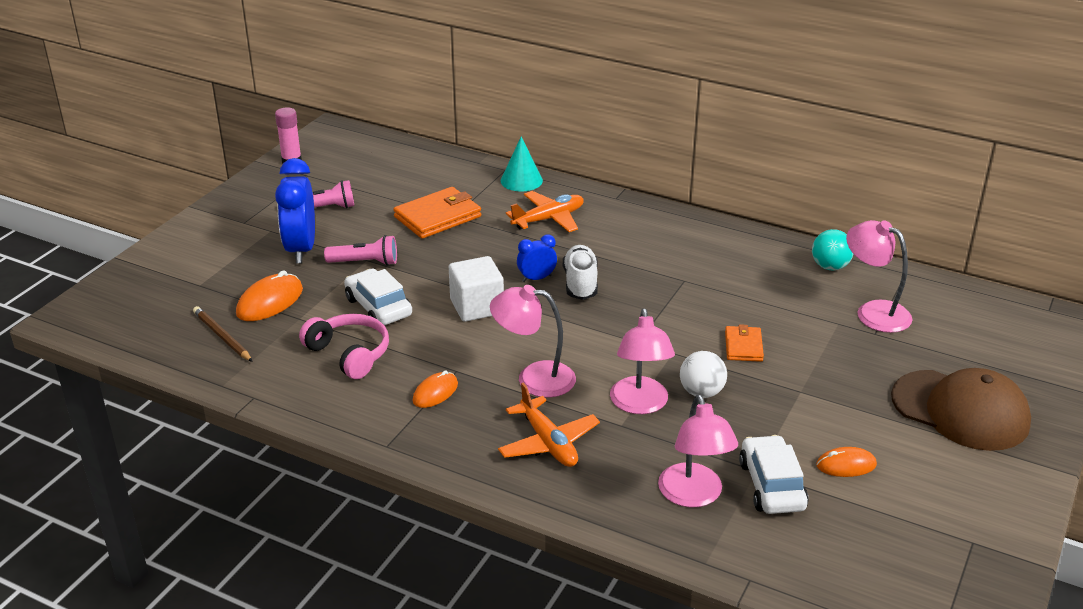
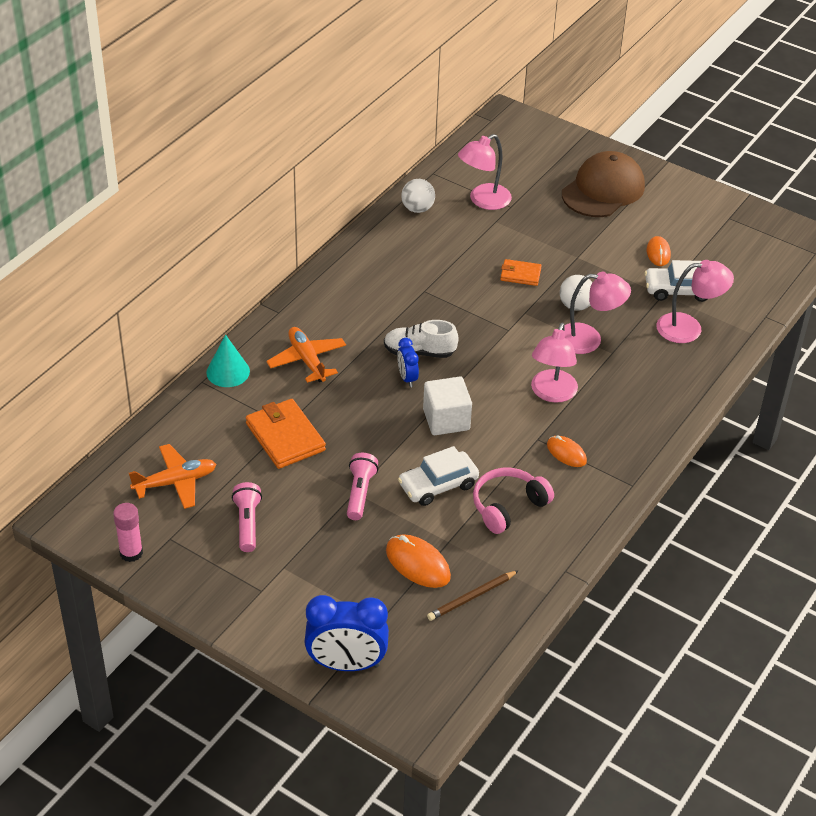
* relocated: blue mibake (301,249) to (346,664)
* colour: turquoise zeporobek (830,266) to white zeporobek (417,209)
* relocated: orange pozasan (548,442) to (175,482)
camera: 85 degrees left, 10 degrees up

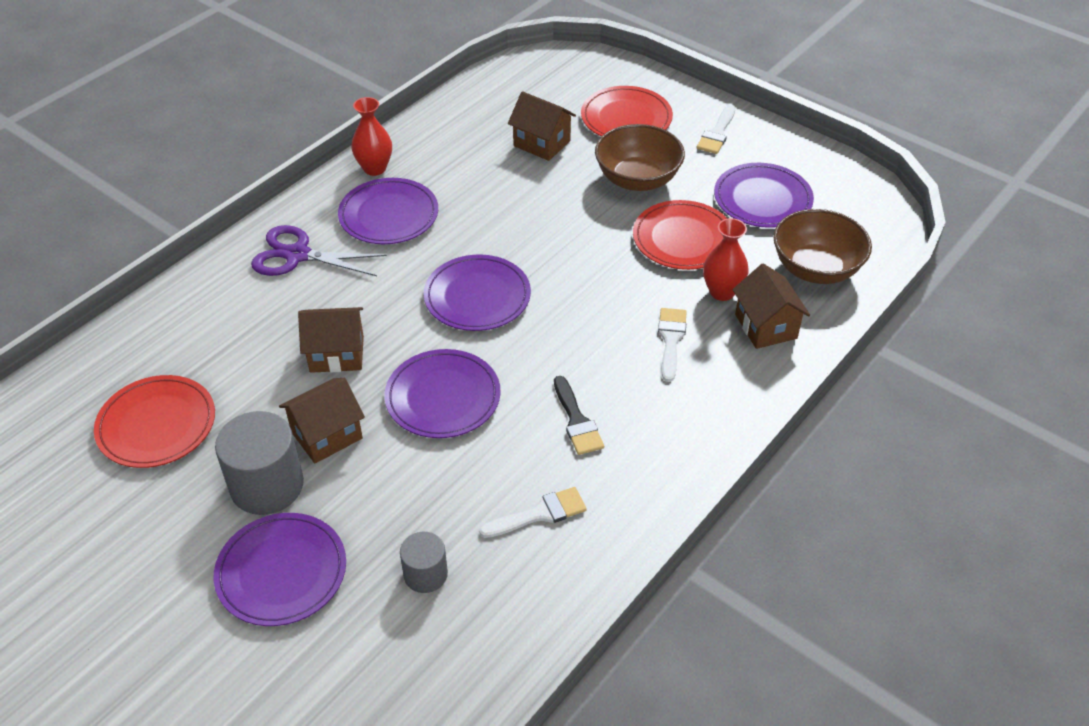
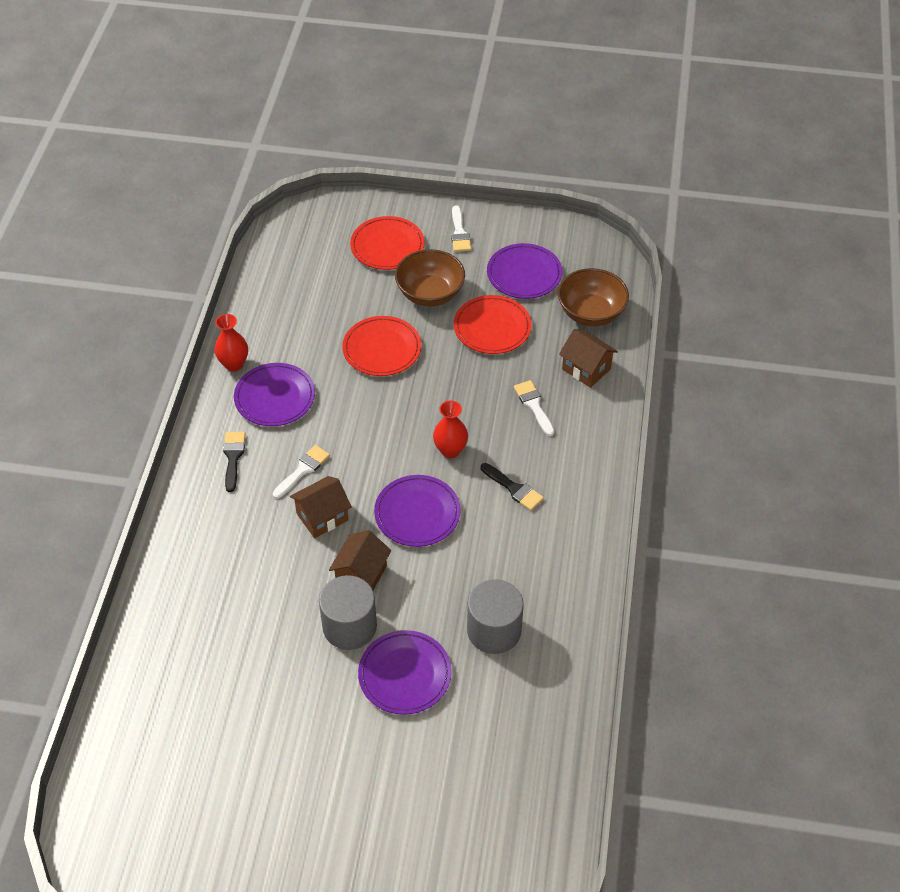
* missing: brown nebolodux (542,143)
* relocated: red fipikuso (722,292) to (450,450)
* exchanged: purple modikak (297,255) to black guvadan (233,457)
* missing: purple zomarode (477,296)
* relocated: red zomarode (156,425) to (382,349)
* relocated: white guvadan (540,514) to (303,470)
* size: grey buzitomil (425,574) = (494,630) x1.76
camera: 30 degrees left, 5 degrees up

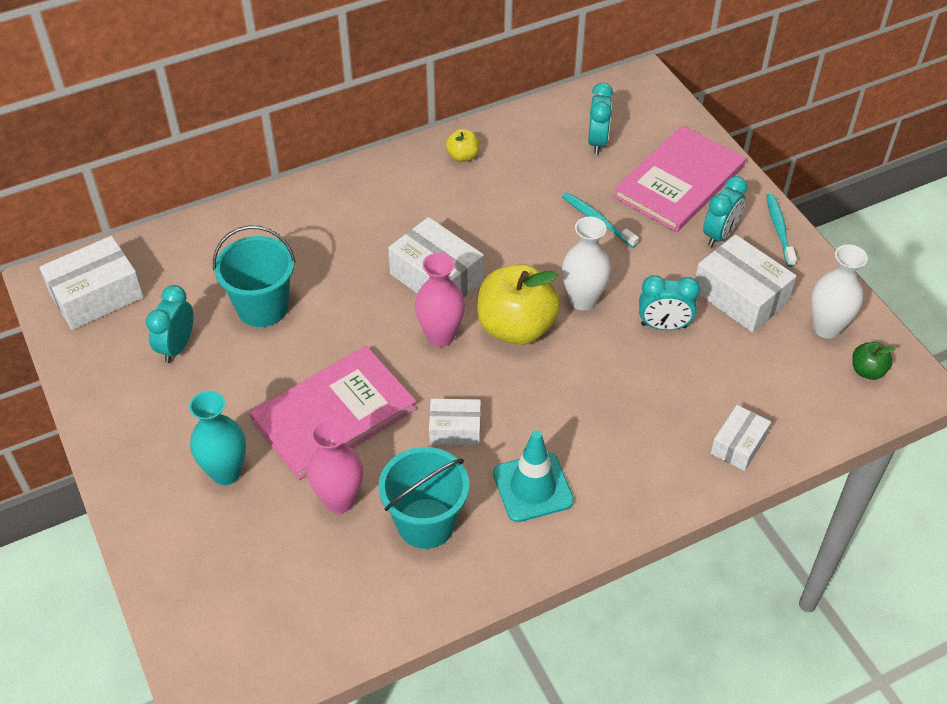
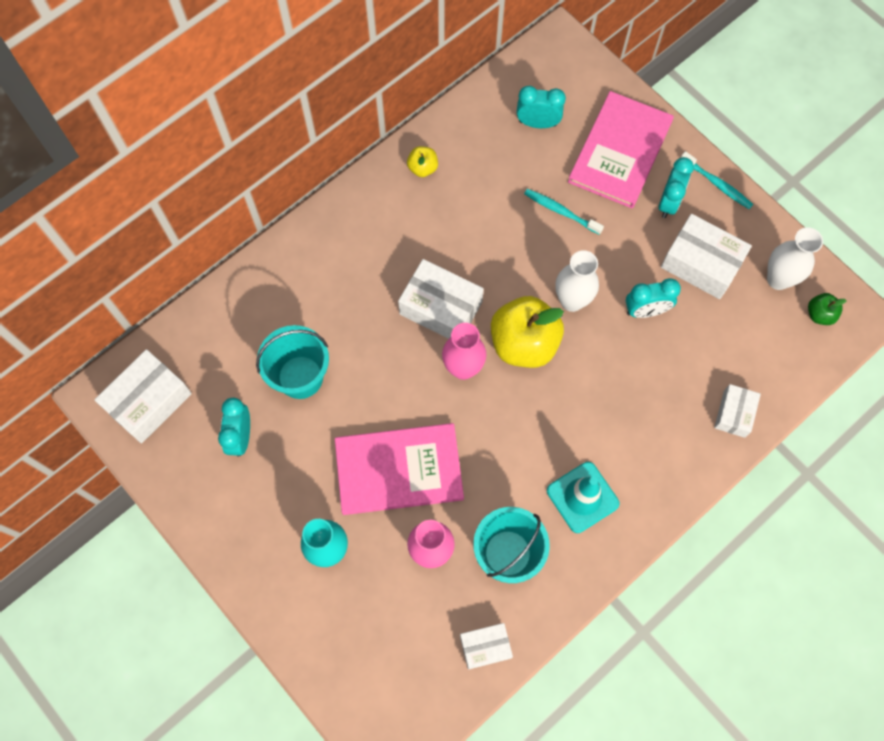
* spun: turquoise mibake (597,142) = (537,123) 75 degrees counterclockwise
* spun: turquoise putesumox (779,229) = (717,184) 150 degrees clockwise
* spun: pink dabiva (334,414) = (399,470) 45 degrees clockwise
* relocated: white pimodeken (455,429) to (485,646)
camera: 15 degrees left, 20 degrees up

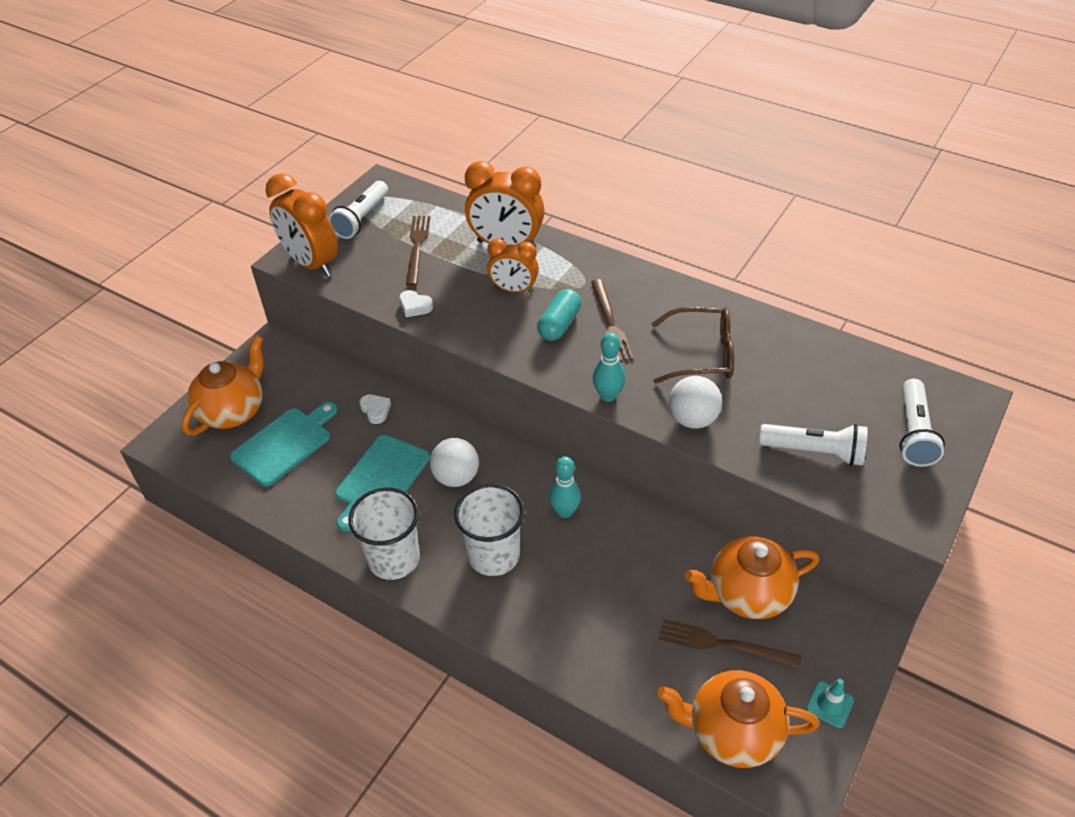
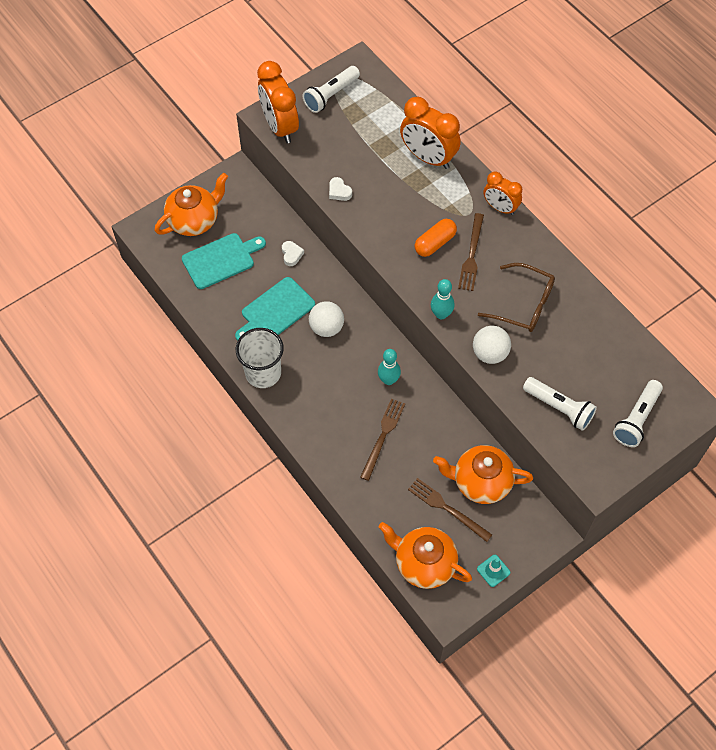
* relocated: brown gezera (417,247) to (383,436)
* relocated: orange mibake (514,290) to (500,208)
* colour: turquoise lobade (559,324) to orange lobade (435,243)
* missing: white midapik (493,555)
camera: 20 degrees right, 15 degrees up

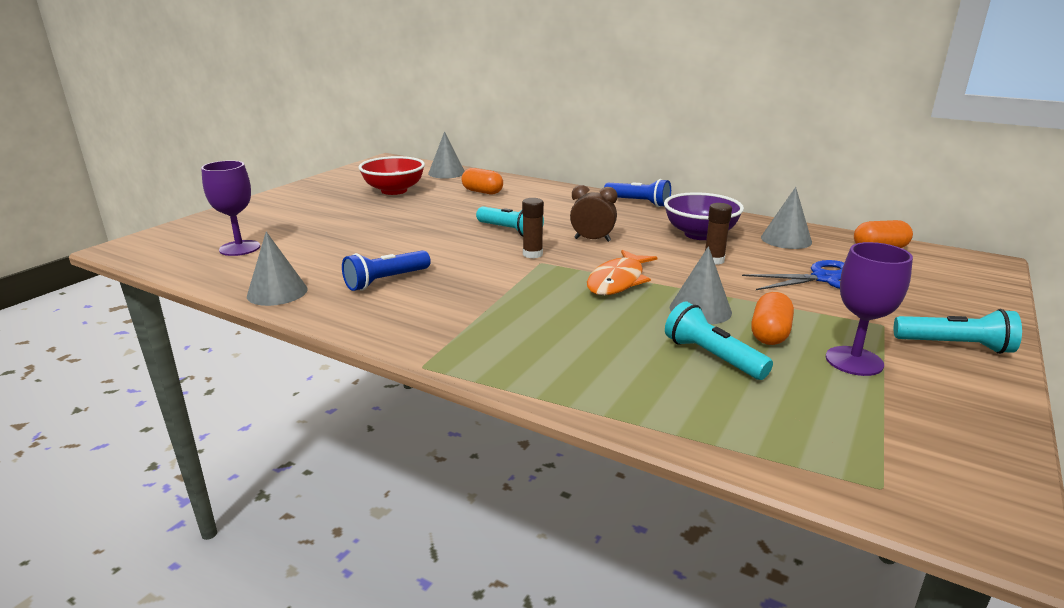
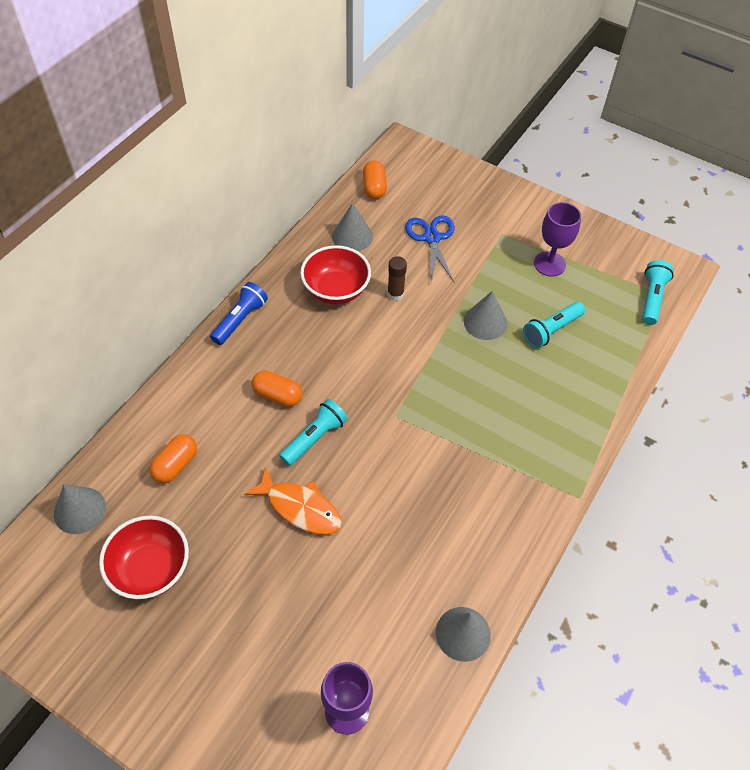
* missing: brown mibake (592,240)
* colour: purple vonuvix (700,234) to red vonuvix (336,290)
* missing: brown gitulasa (532,254)
* missing: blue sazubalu (386,281)
* relocated: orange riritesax (618,281) to (300,508)
* relocated: orange lobade (769,334) to (277,395)
* relocated: turquoise sazubalu (955,346) to (652,298)
camera: 90 degrees left, 30 degrees up

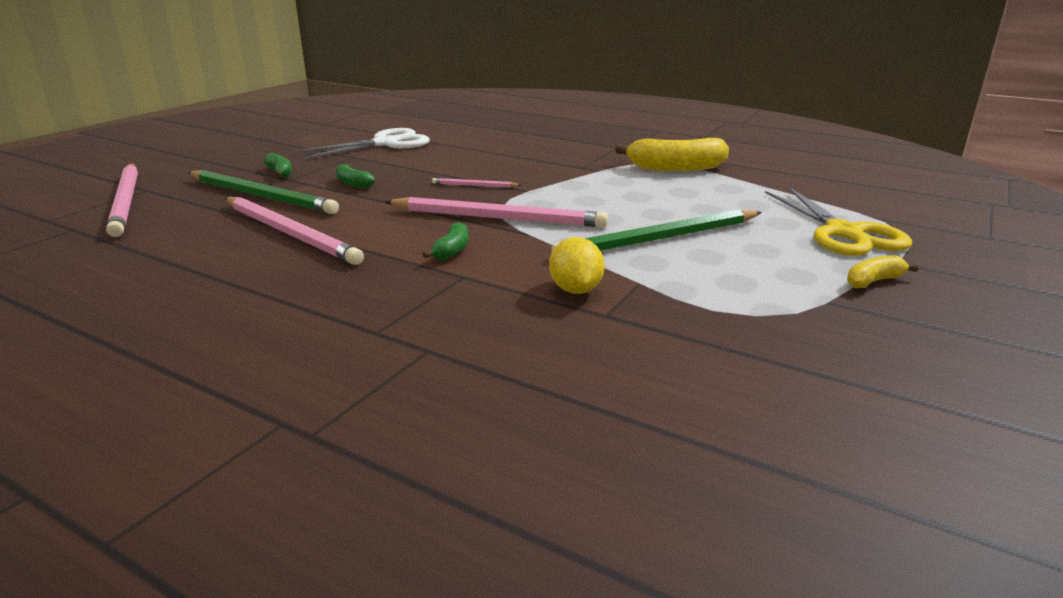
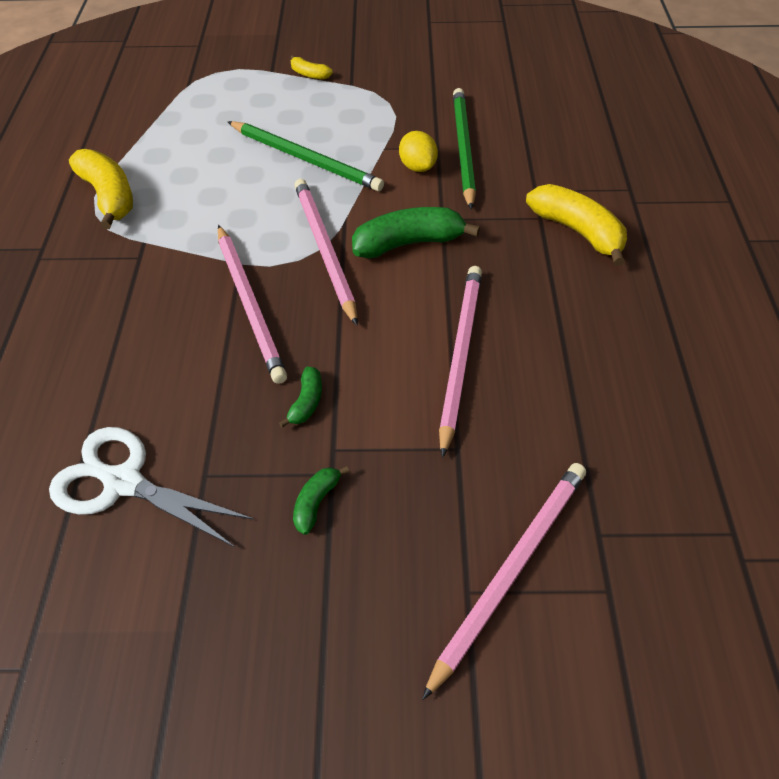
* relocated: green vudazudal (261,196) to (463,148)
* size: pink vudazudal (474,185) = (249,304) x2.24
* missing: yellow modikak (844,233)
* size: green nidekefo (452,250) = (408,243) x1.98
* spun: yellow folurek (575,290) = (417,167) 75 degrees counterclockwise
* appeared: yellow nidekefo (577,231)
camera: 120 degrees left, 25 degrees up

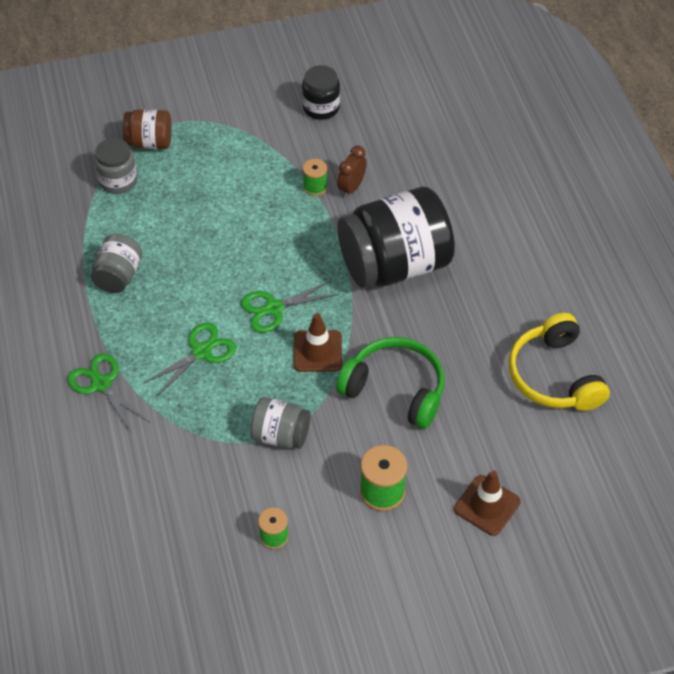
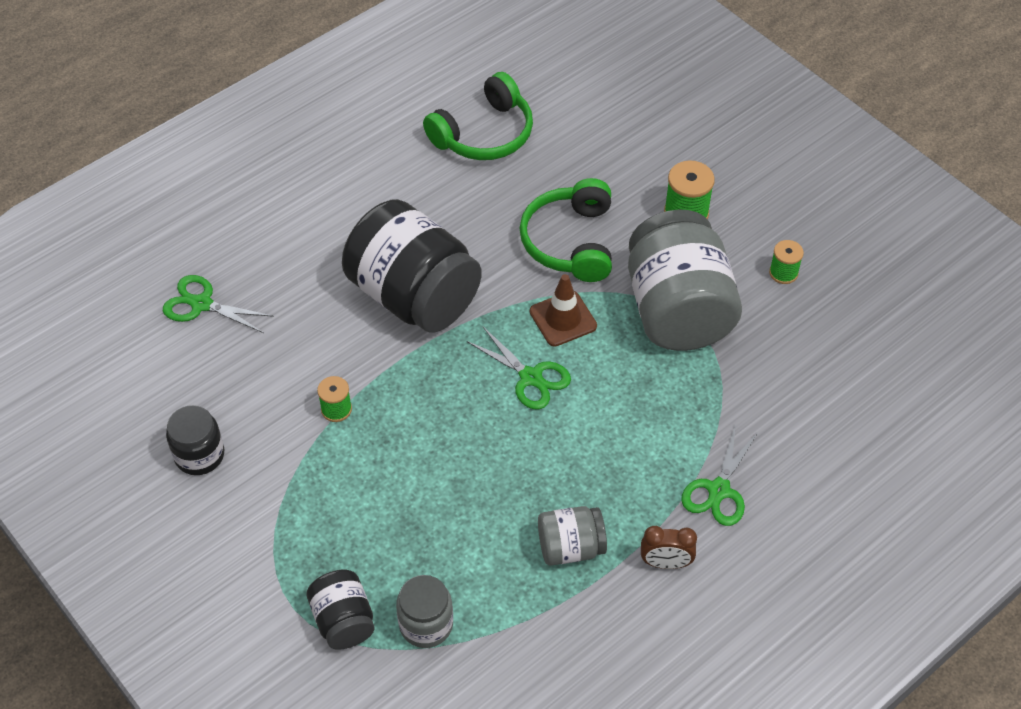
* colour: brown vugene (149,142) to black vugene (343,621)
* relocated: brown mibake (351,188) to (665,563)
* colour: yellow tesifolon (554,375) to green tesifolon (484,134)
* relocated: green modikak (201,352) to (201,304)
* size: grey vugene (280,435) = (678,310) x2.02
* missing: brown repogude (487,505)
camera: 115 degrees left, 0 degrees up

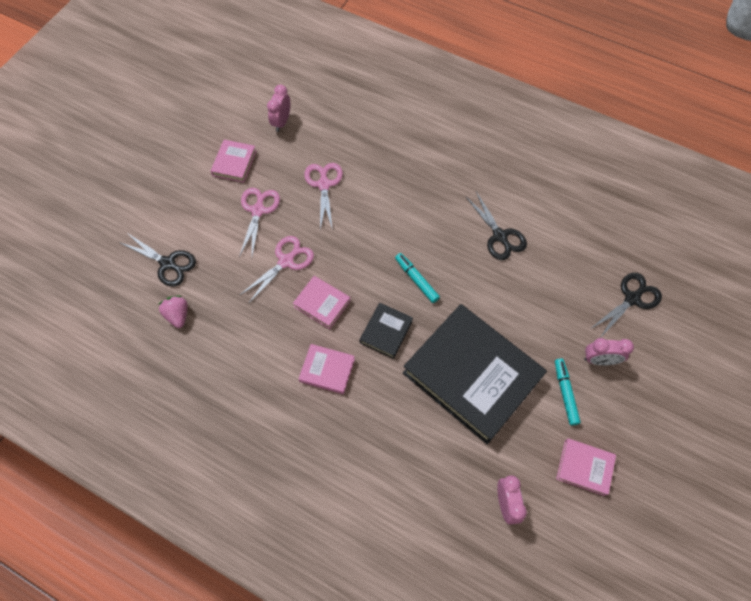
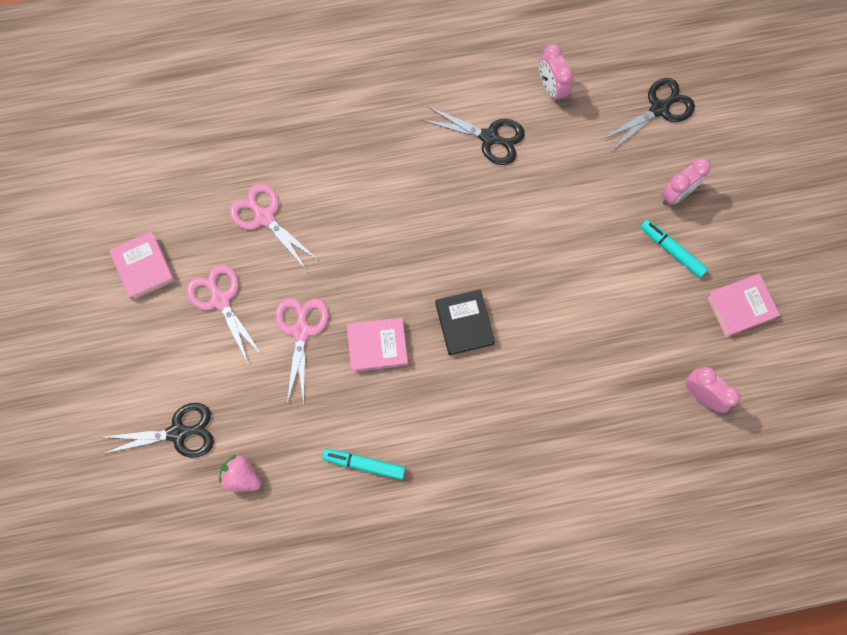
* relocated: pink mibake (281,122) to (551,88)
* relocated: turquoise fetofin (416,280) to (364,464)
* spun: black modikak (632,299) = (659,109) 45 degrees clockwise
* missing: black dabiva (472,375)
* missing: pink dabiva (327,370)
camera: 40 degrees left, 10 degrees up

